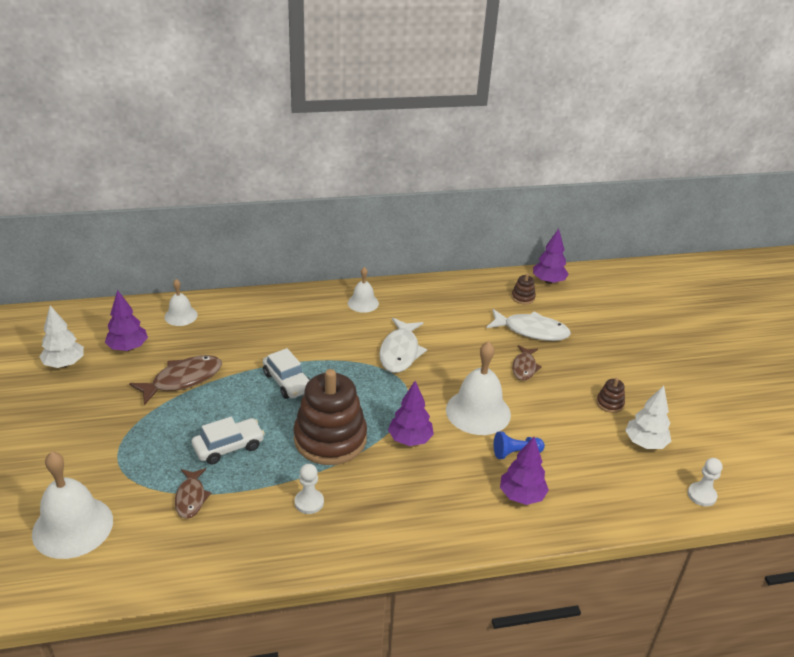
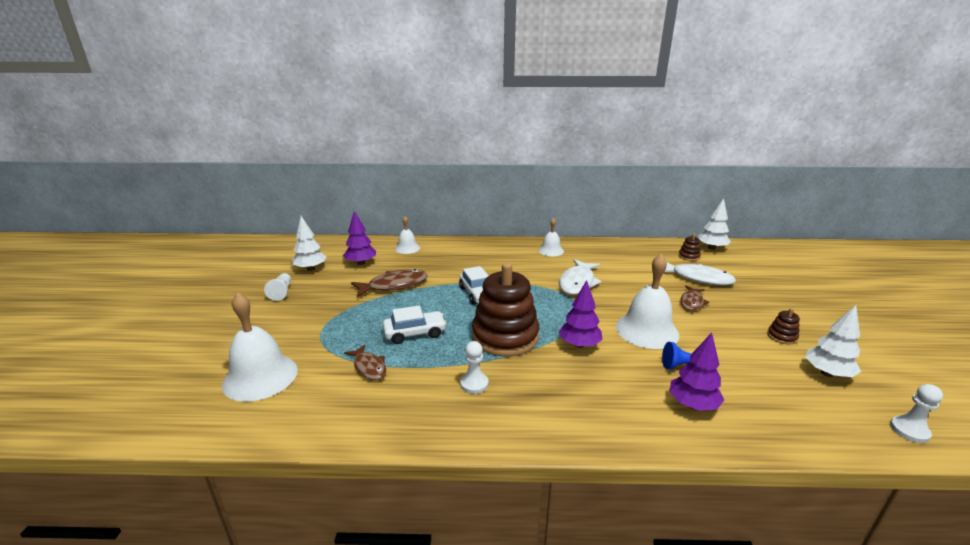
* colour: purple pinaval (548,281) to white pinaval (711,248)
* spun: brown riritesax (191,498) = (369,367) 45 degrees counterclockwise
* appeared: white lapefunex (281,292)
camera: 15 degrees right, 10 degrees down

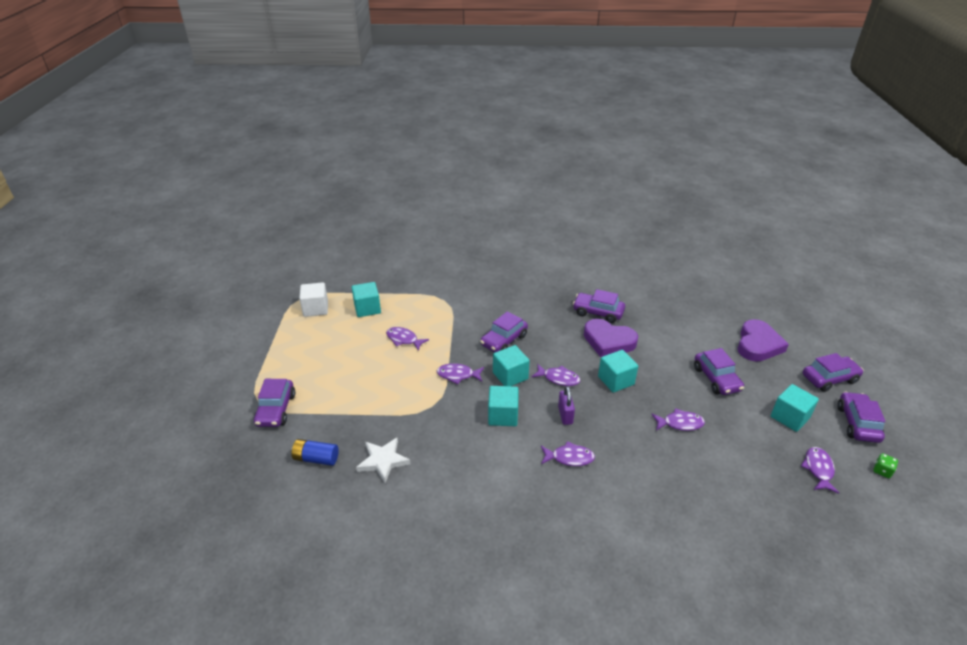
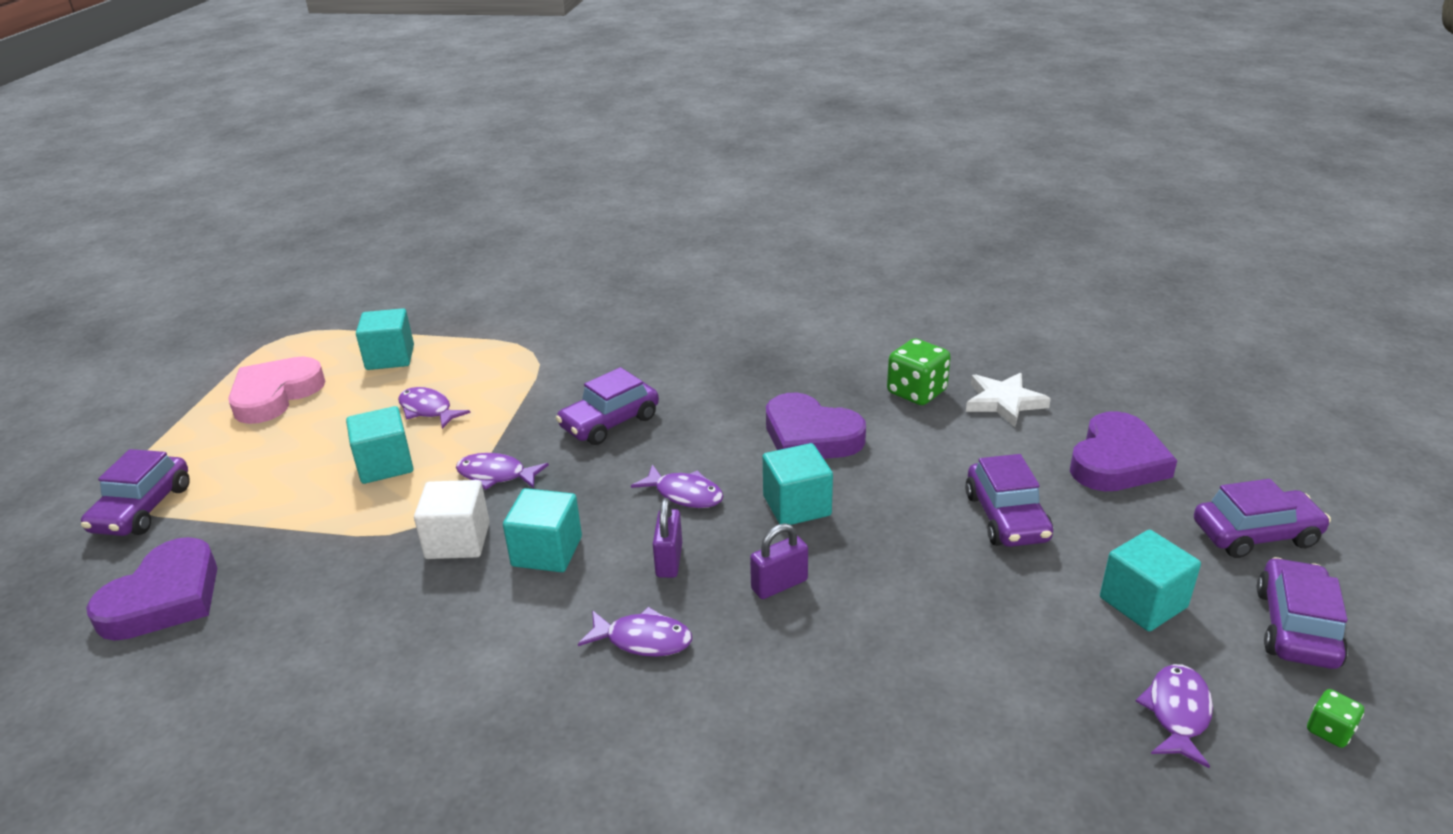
* relocated: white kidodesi (316,309) to (458,540)
* missing: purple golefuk (598,312)
* relocated: turquoise kidodesi (510,376) to (385,465)
* missing: purple riritesax (680,423)
* relocated: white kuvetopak (383,461) to (1004,402)
* exchanged: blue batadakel (316,458) to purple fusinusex (164,598)
* appeared: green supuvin (916,392)
* appeared: pink fusinusex (275,395)
* appeared: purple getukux (779,585)
camera: 10 degrees right, 5 degrees down

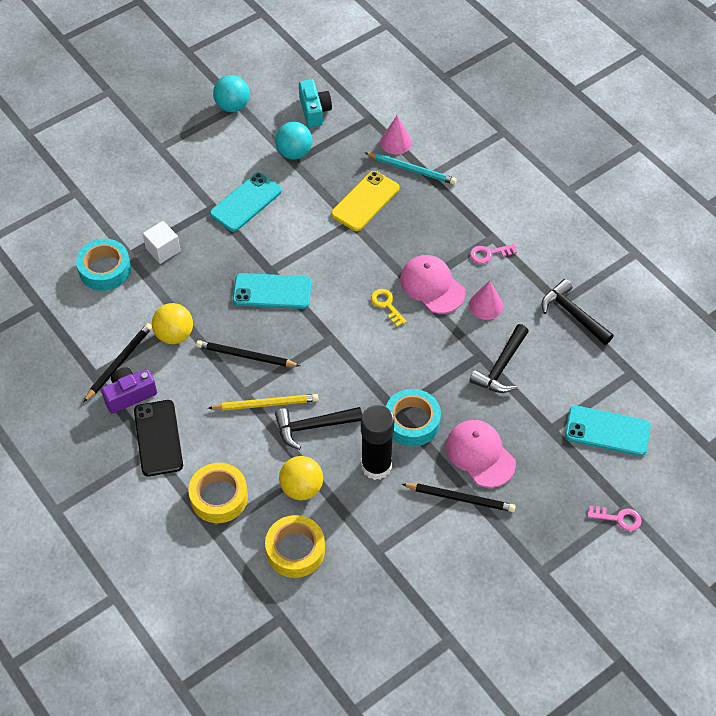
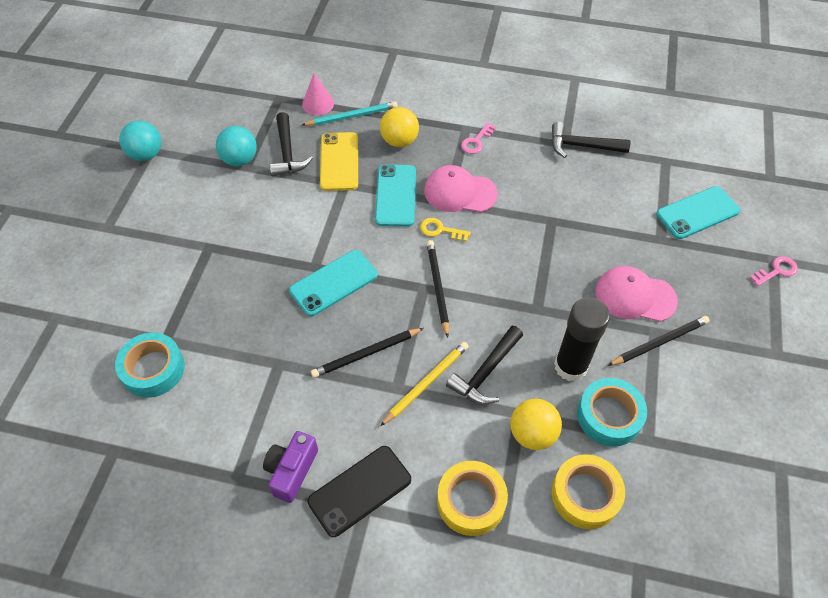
* missing: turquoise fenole (314,111)
* relocated: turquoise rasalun (246,202) to (396,195)
* missing: white kidodesi (163,250)
* missing: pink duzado (486,305)
* relocated: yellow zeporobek (174,335) to (399,141)
* relocated: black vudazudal (119,362) to (437,287)
* relocated: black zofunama (501,367) to (287,153)
* relocated: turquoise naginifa (412,422) to (609,416)
* spun: black rasalun (158,438) = (360,490) 75 degrees counterclockwise
camera: 40 degrees left, 0 degrees up

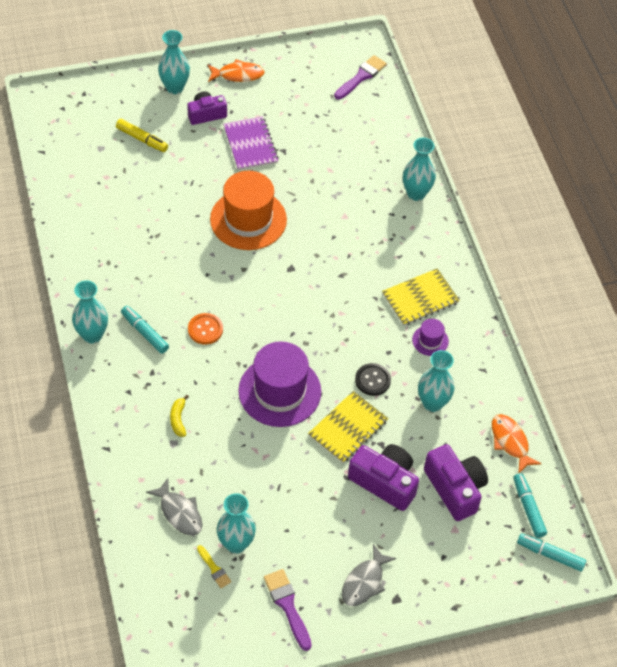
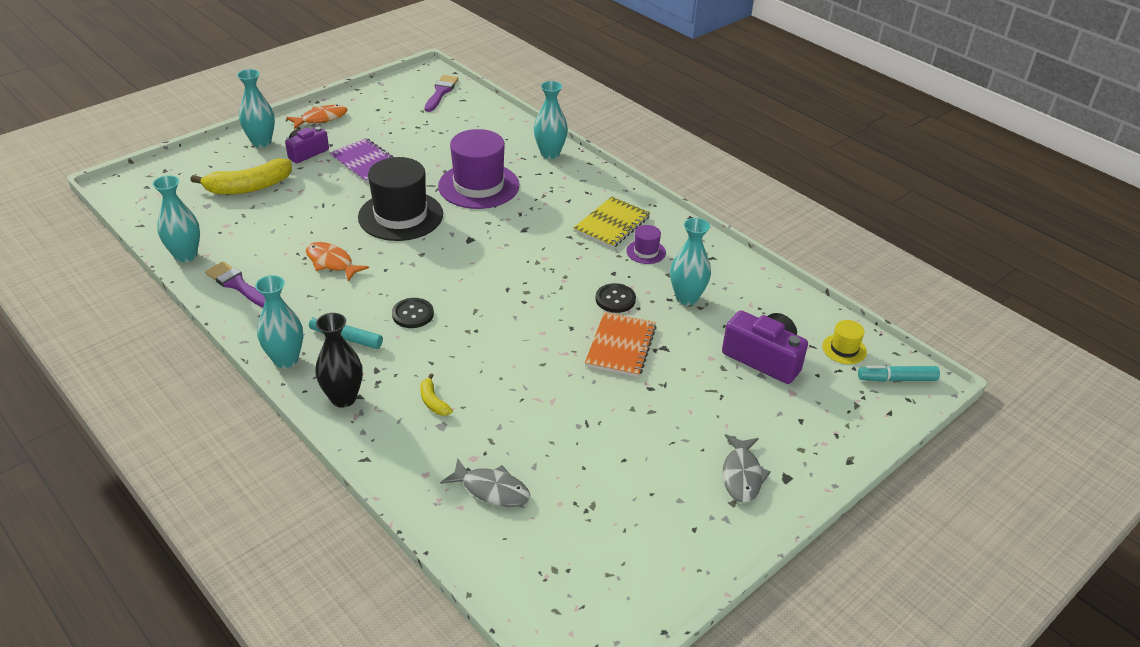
* exchanged: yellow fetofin (142,139) to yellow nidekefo (249,187)
* colour: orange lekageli (248,219) to black lekageli (400,216)
* colour: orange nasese (205,329) to black nasese (413,314)
* relocated: purple lekageli (279,391) to (478,186)
* colour: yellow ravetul (348,428) to orange ravetul (620,346)
* relocated: orange riritesax (510,442) to (332,262)
* missing: purple fenole (384,482)
* exchanged: turquoise fetofin (528,508) to yellow lekageli (844,349)
* relocated: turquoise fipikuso (236,544) to (186,255)
* missing: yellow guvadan (214,568)
* relocated: purple guvadan (287,606) to (238,285)
* appeared: black fipikuso (343,398)
camera: 25 degrees left, 15 degrees down

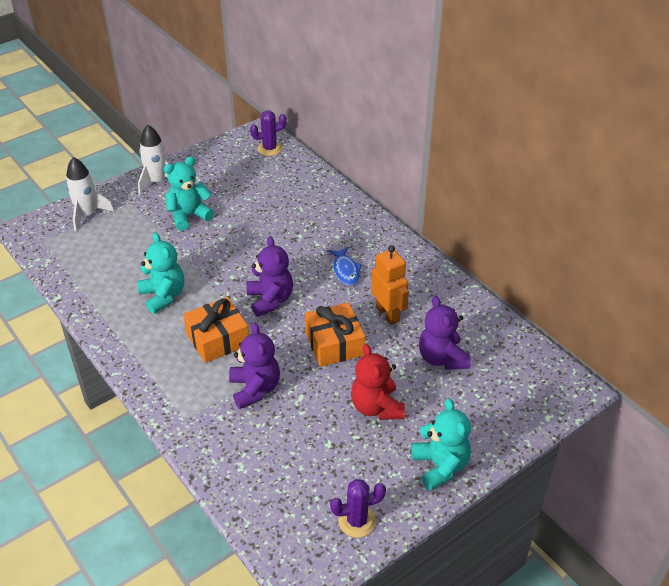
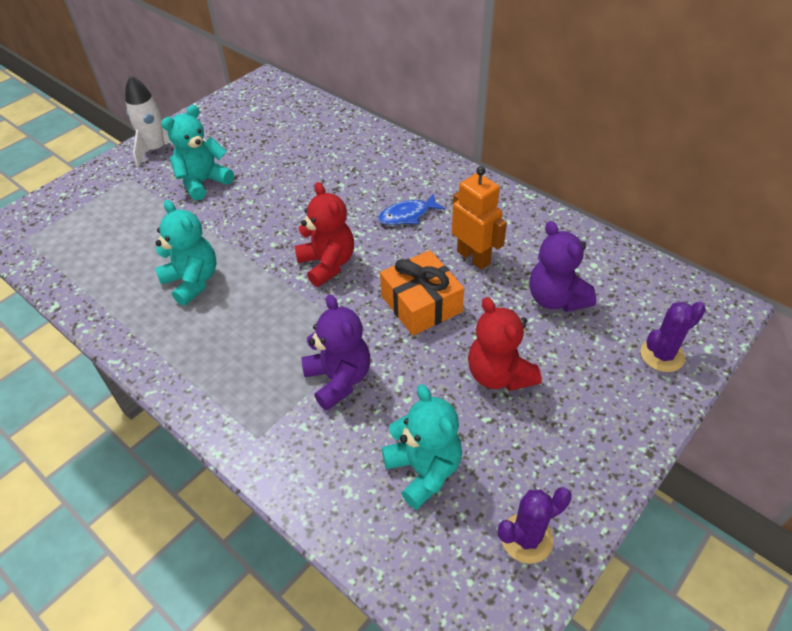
* relocated: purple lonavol (269,148) to (662,355)
* missing: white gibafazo (87,215)
* colour: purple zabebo (270,300) to red zabebo (327,264)
* spun: blue riritesax (345,271) = (407,215) 90 degrees clockwise
* missing: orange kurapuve (218,339)
* relocated: turquoise zabebo (440,466) to (424,470)
camera: 10 degrees left, 5 degrees up

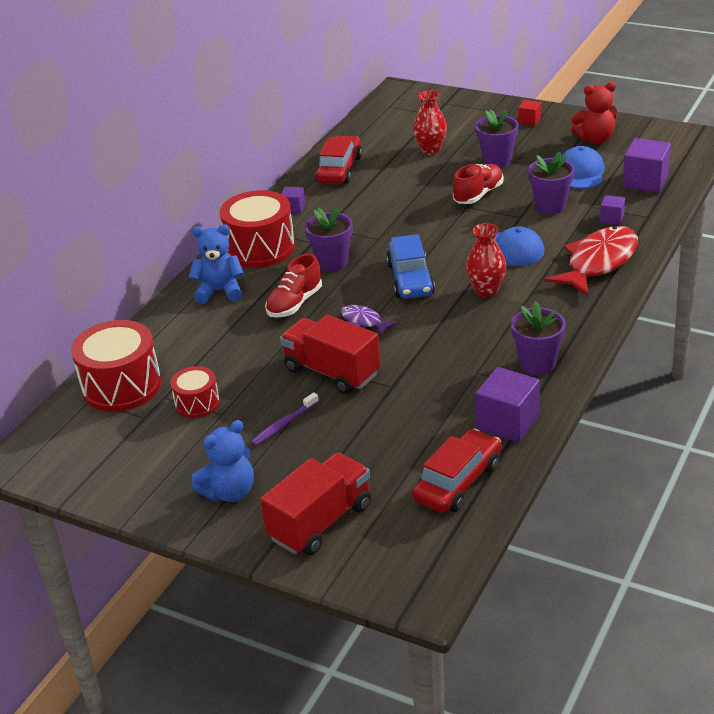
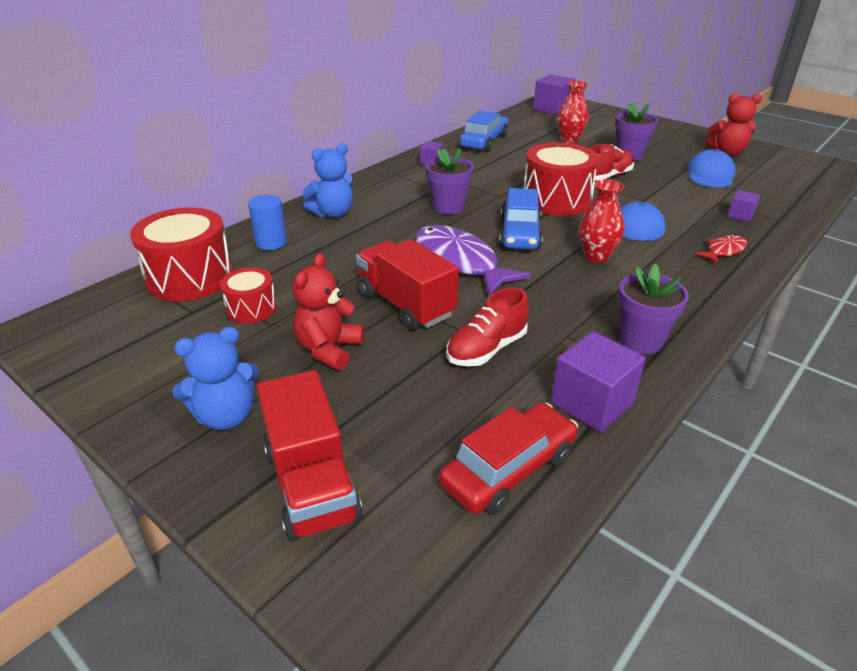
* missing: red kidodesi (529,121)
* colour: red golefuk (339,169) to blue golefuk (484,142)
* relocated: purple kidodesi (645,182) to (552,109)
* missing: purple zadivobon (550,206)
* relocated: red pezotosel (260,248) to (556,200)
* spun: blue zabebo (220,291) = (333,213) 135 degrees clockwise
* size: red riritesax (598,262) = (724,251) x0.48
* relocated: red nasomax (294,303) to (486,349)
* size: purple riritesax (364,321) = (459,262) x2.07
* exchanged: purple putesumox (284,424) to red zabebo (329,349)
* spun: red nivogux (320,522) = (312,484) 105 degrees clockwise
* appeared: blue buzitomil (271,242)
camera: 10 degrees right, 0 degrees up

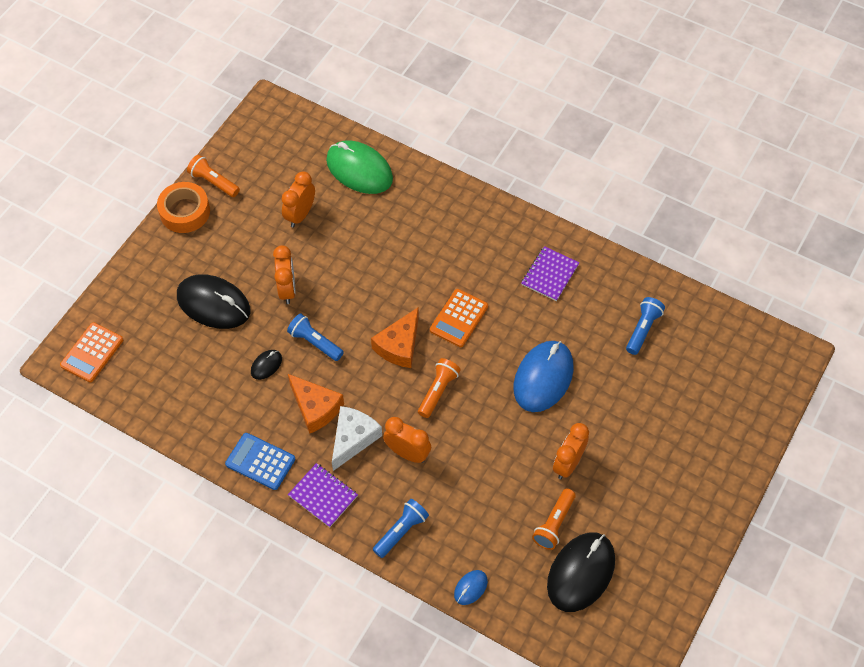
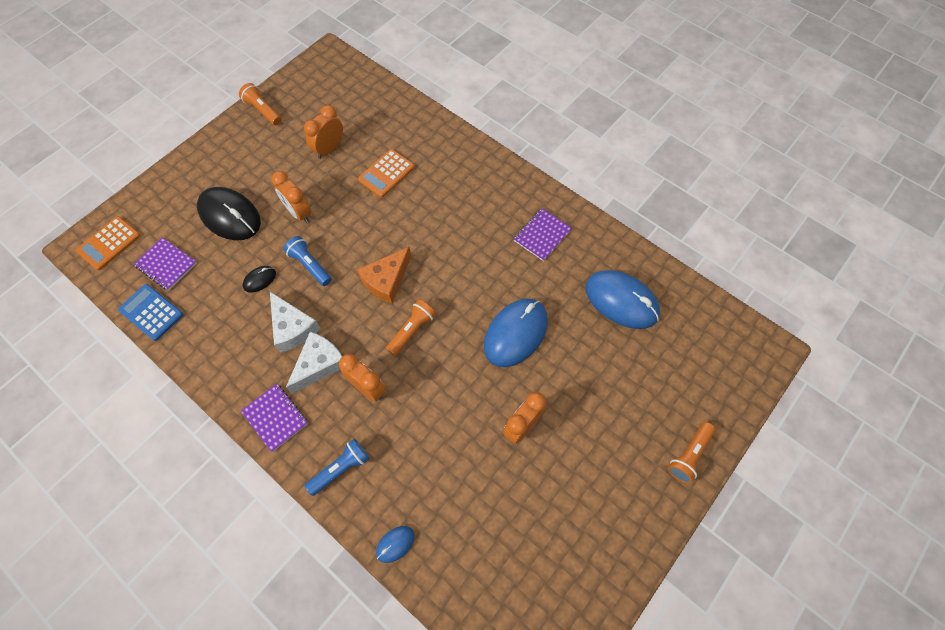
* missing: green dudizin (359,170)
* missing: orange naginifa (185,212)
* spun: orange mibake (287,289) = (299,213) 135 degrees clockwise
* relocated: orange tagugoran (459,318) to (386,173)
* exchanged: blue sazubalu (642,329) to blue dudizin (621,301)
* colour: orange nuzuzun (315,408) to white nuzuzun (293,328)
* relocated: blue tagugoran (260,461) to (151,312)
* relocated: orange sazubalu (554,524) to (689,455)
* missing: black dudizin (581,573)
* appeared: purple ravetul (166,264)
camera: 10 degrees right, 5 degrees up

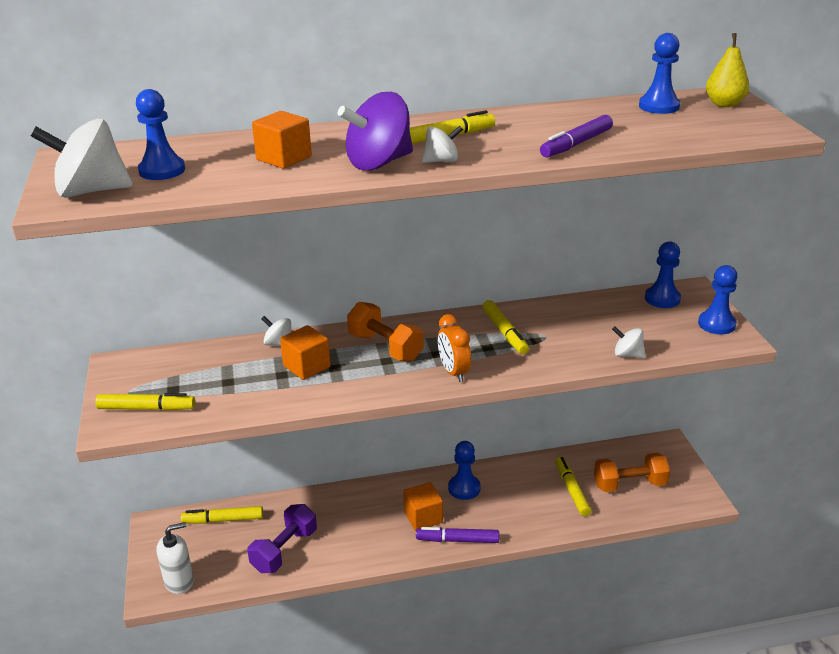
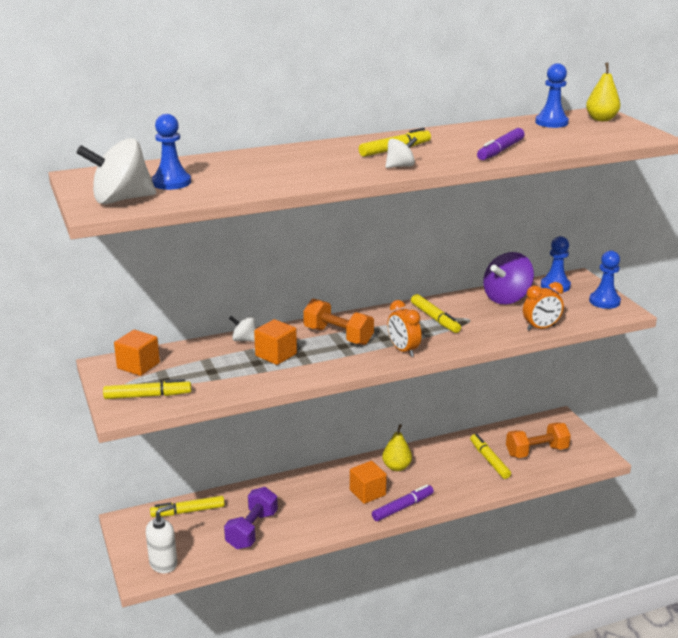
* relocated: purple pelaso (379,163) to (506,298)
* relocated: orange kidodesi (284,158) to (138,365)
* exchanged: white pelaso (627,355) to orange mibake (541,328)
* exchanged: blue lapefunex (464,488) to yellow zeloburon (396,467)
* spun: purple fetofin (457,540) = (402,507) 150 degrees clockwise
camera: 10 degrees left, 5 degrees down

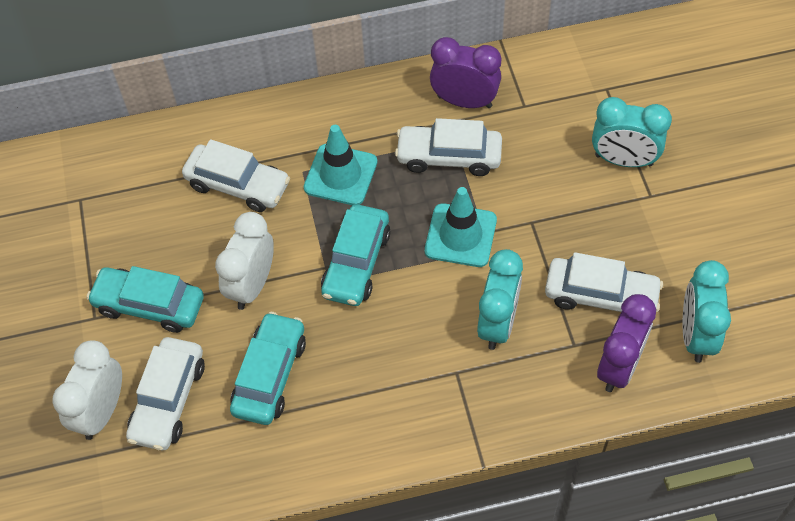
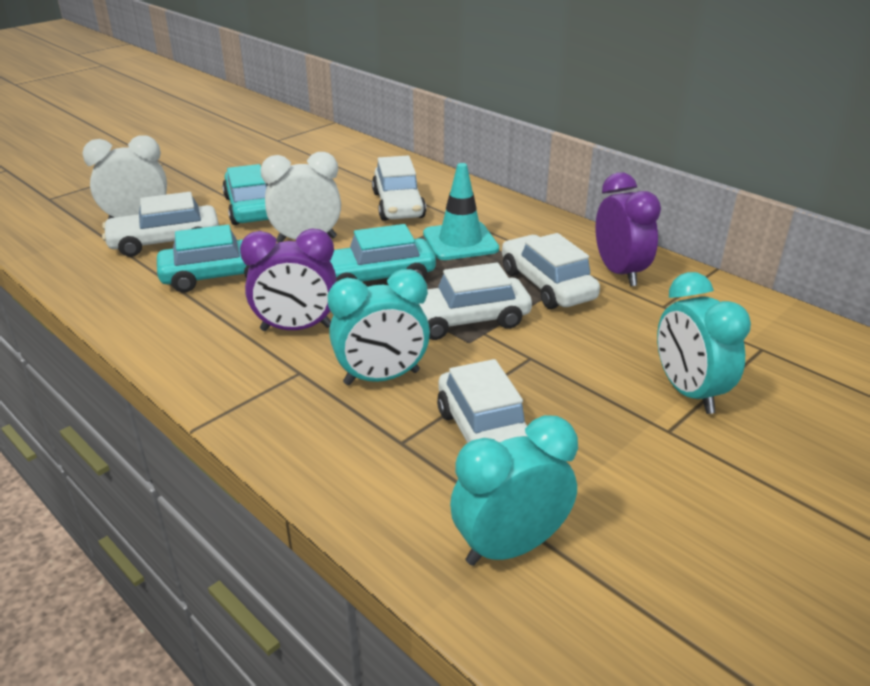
* exchanged: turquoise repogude (460,235) to white golefuk (465,320)
* relocated: purple mibake (619,366) to (296,328)
camera: 55 degrees right, 25 degrees down

